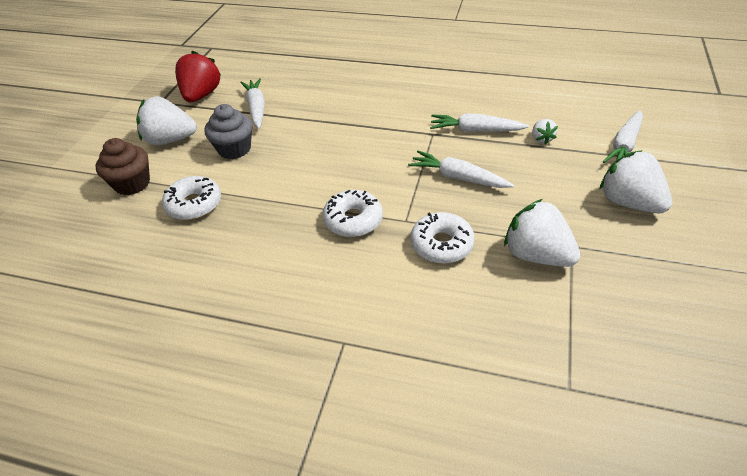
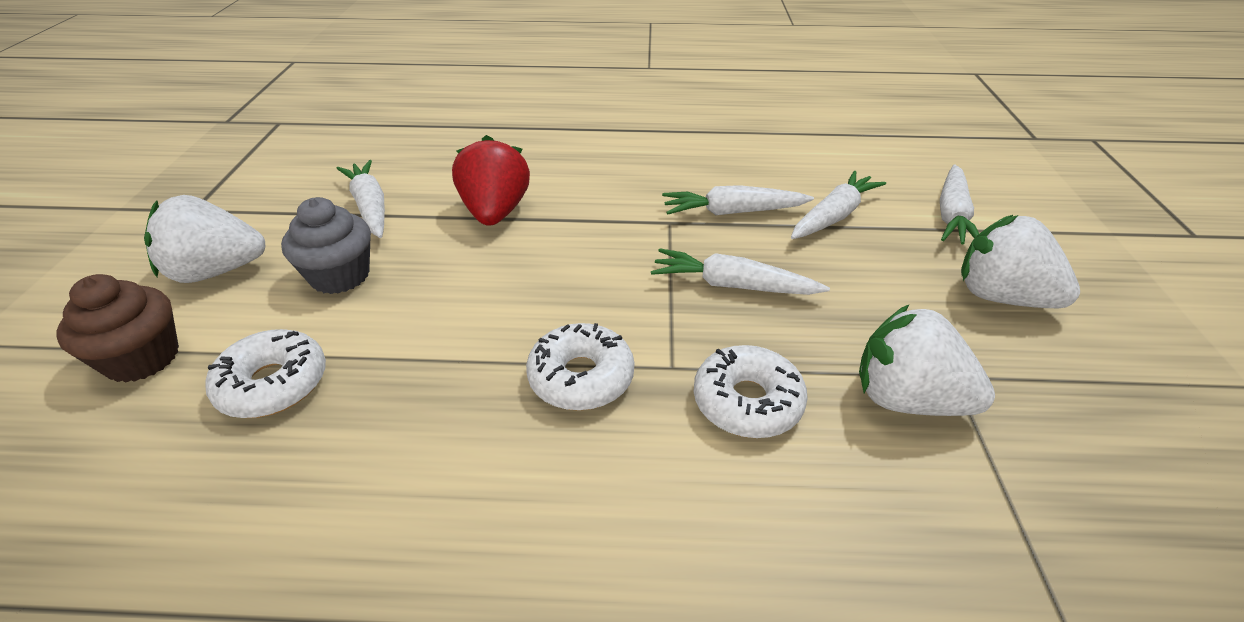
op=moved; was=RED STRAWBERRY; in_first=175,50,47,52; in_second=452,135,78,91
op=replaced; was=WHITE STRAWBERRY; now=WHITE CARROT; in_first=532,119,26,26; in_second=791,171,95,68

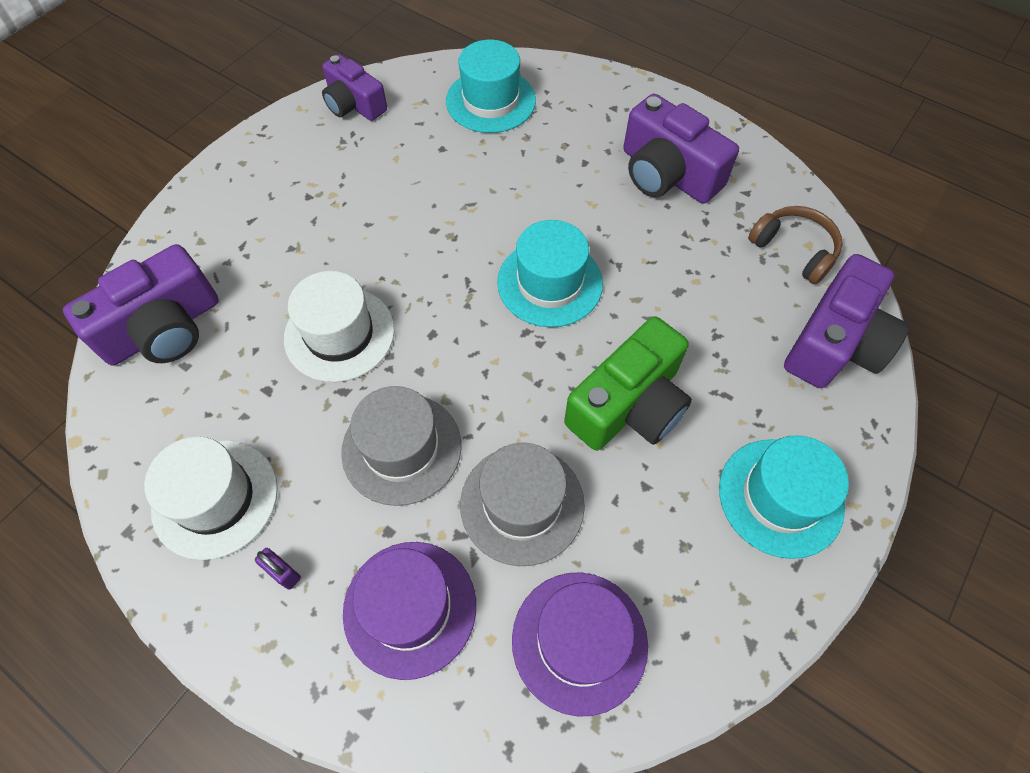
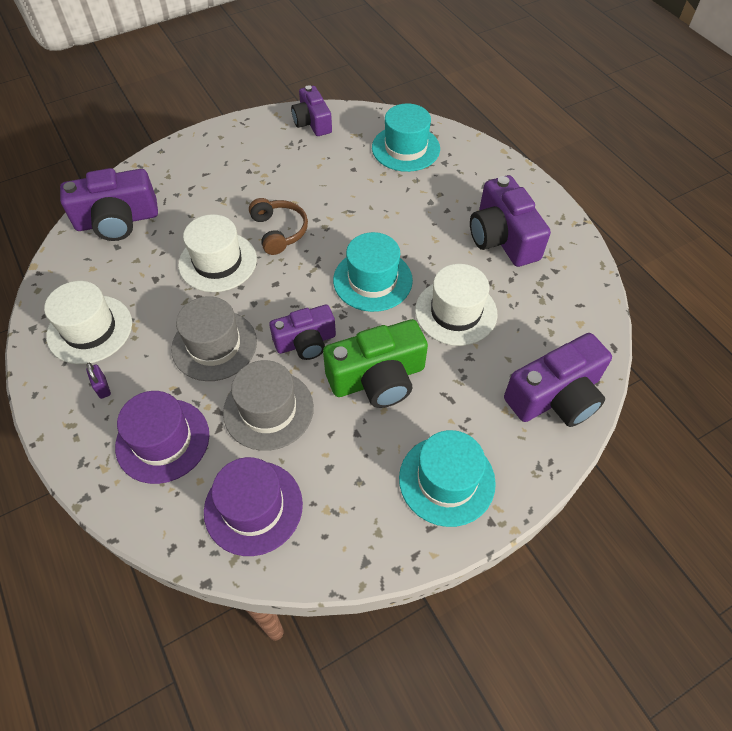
op=moved; was=BROWN HEADPHONES; in_first=748,206,95,78; in_second=249,198,59,57
op=added; now=PURPLE CAMERA; in_second=269,304,67,56
op=added; now=WHITE HAT; in_second=415,264,82,82

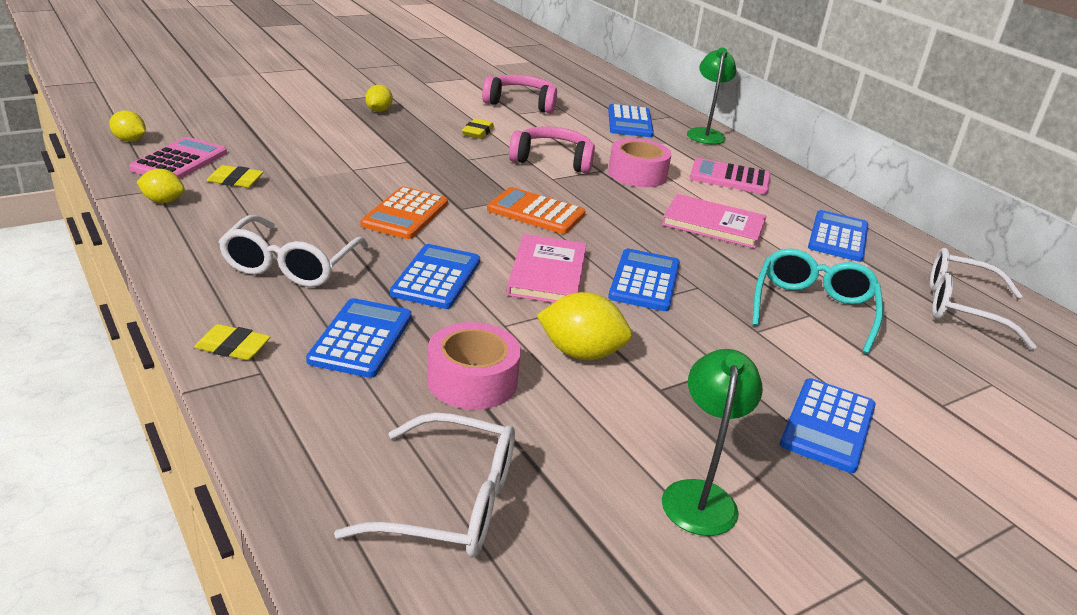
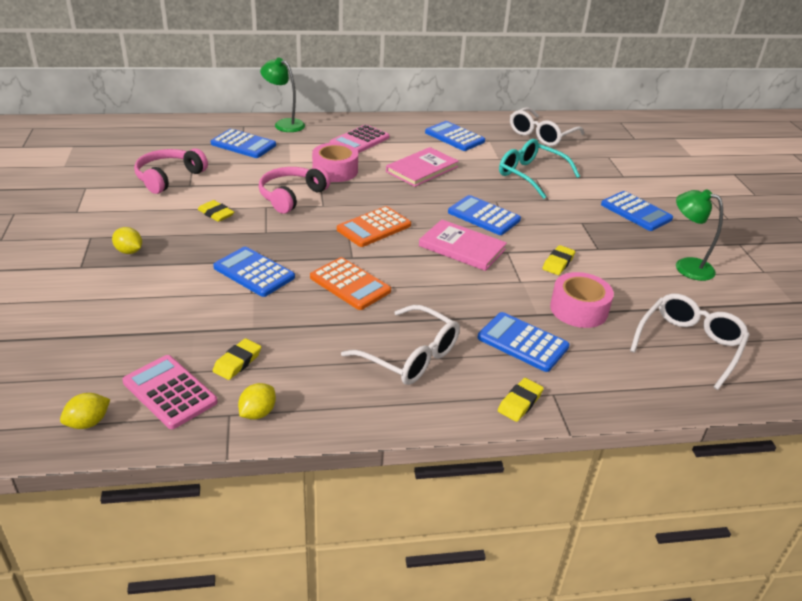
op=moved; was=BLUE CALCULATOR; in_first=390,244,90,65; in_second=213,247,82,50
op=replaced; was=YELLOW LEMON; now=YELLOW ERASER; in_first=537,292,95,68; in_second=542,245,33,30

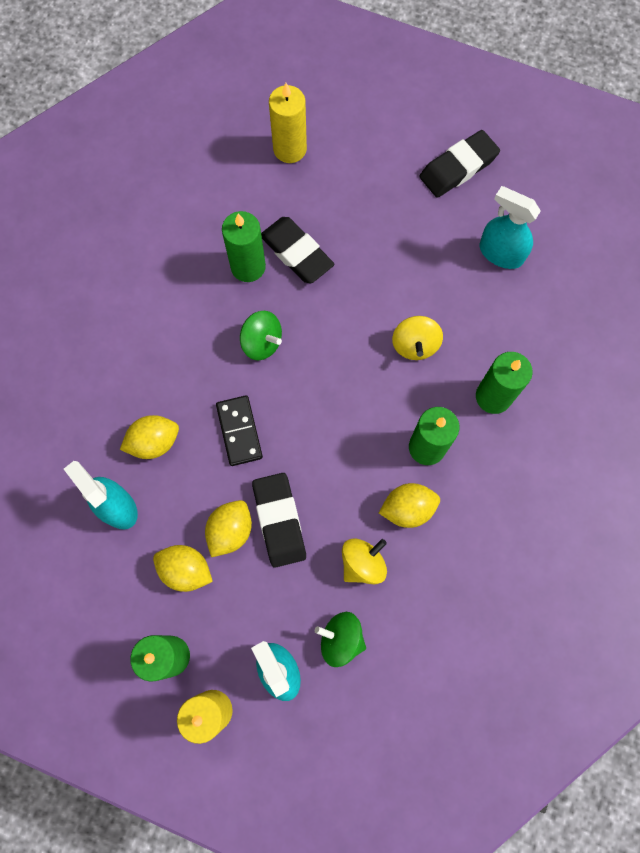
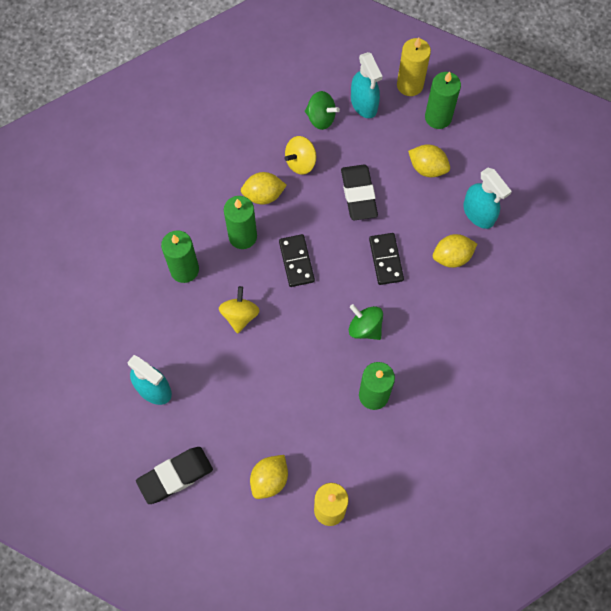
op=moved; was=YELLOW LEMON; in_first=205,500,47,57; in_second=250,455,38,44
op=added; now=BLACK DOMINO; in_second=279,234,36,53
op=removed; was=BLACK ERASER; in_first=261,217,73,67

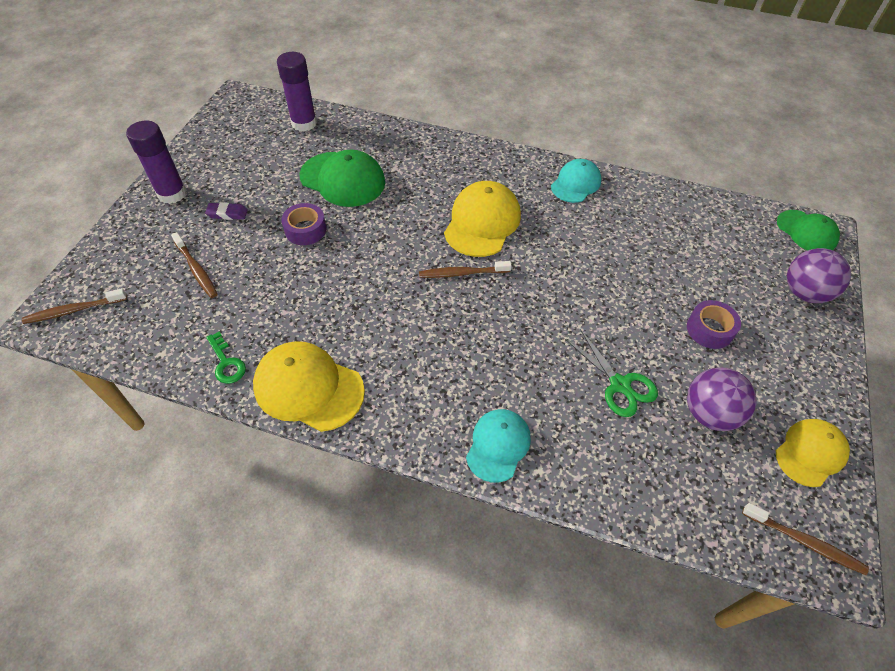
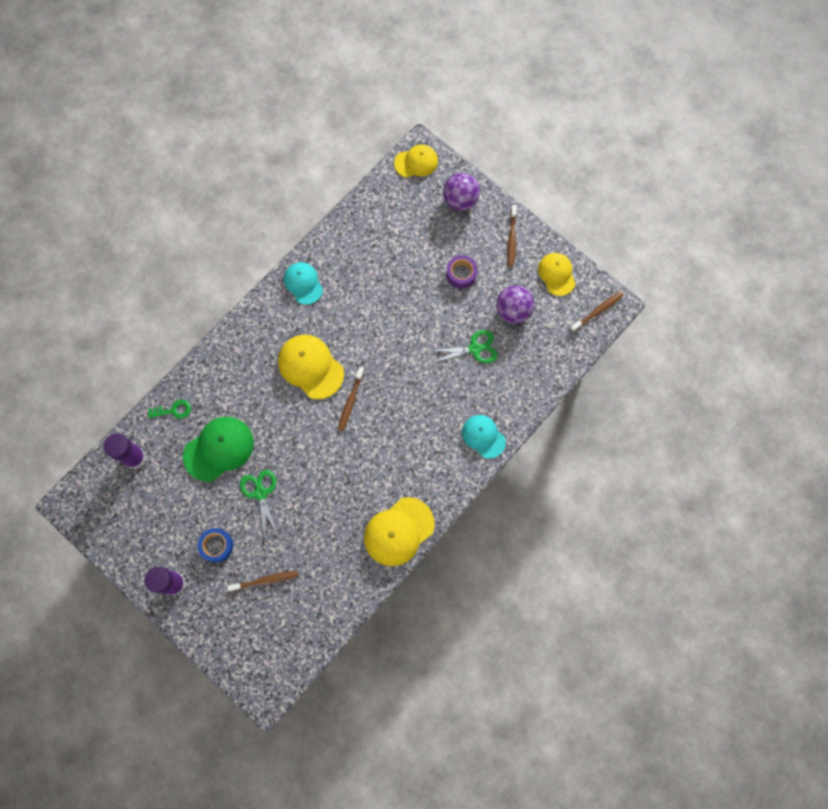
op=moved; was=GREEN KEY; in_first=206,331,40,53; in_second=148,400,43,19
op=replaced; was=PURPLE ERASER; now=BLUE TAPE; in_first=205,202,43,18; in_second=198,528,35,35
op=replaced; was=PURPLE TAPE; now=GREEN SCISSORS; in_first=281,203,45,42; in_second=240,470,39,67
op=recoloured; was=GREEN CAP; now=YELLOW CAP; in_first=777,210,63,41; in_second=394,144,44,33
op=moved; was=BROWN TOOTHBRUSH; in_first=22,288,105,36; in_second=508,205,9,62

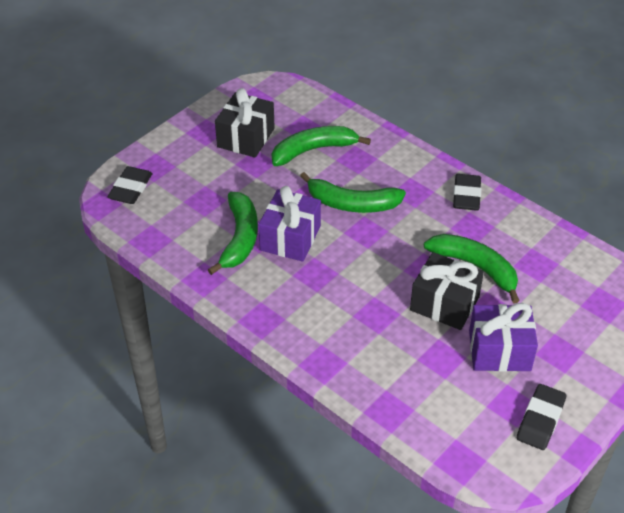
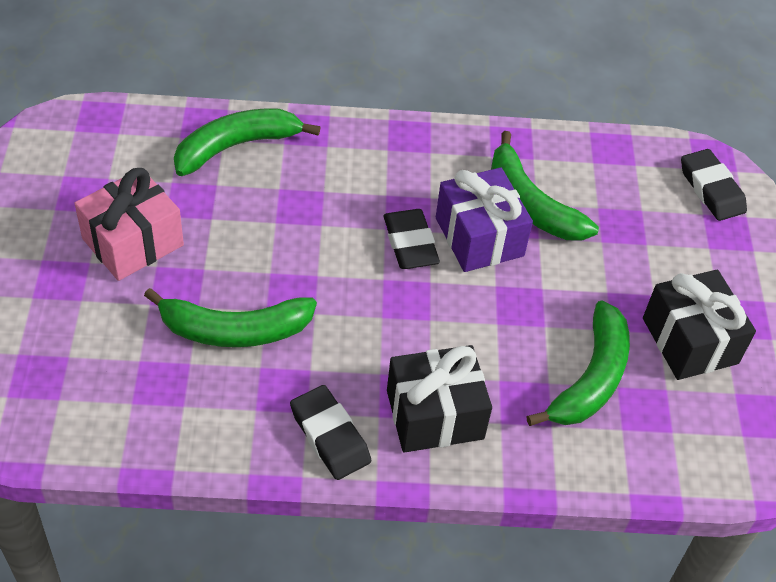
op=recoloured; was=PURPLE GIFT; now=PINK GIFT; in_first=469,303,69,69; in_second=74,168,110,113
op=moved; was=GREEN BANANA; in_first=300,172,106,41; in_second=174,108,147,68
op=moved; was=BLACK ERASER; in_first=517,384,49,66; in_second=383,209,57,60
op=moved; was=BLACK GIFT; in_first=410,252,74,78; in_second=387,345,105,108

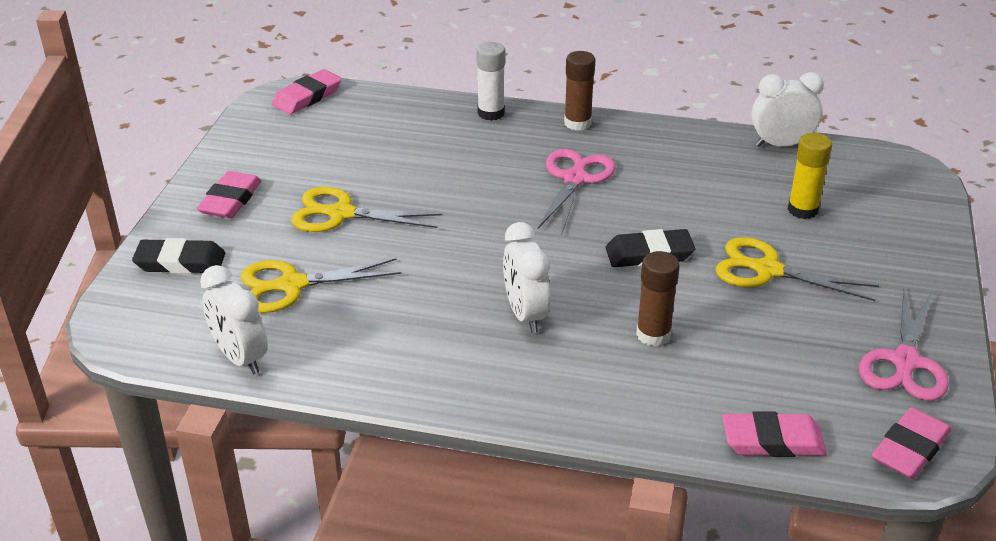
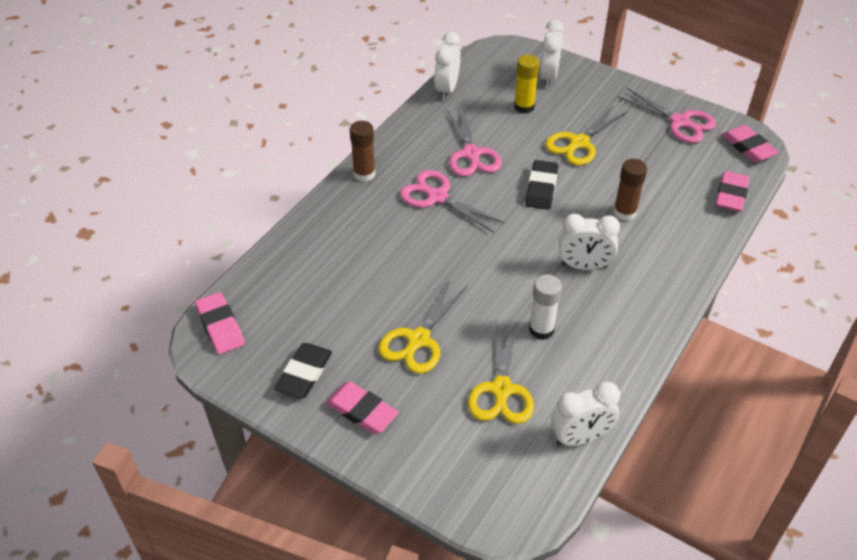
op=moved; was=BLACK ERASER; in_first=132,238,93,36; in_second=274,343,58,55
op=added; now=PINK SCISSORS; in_second=447,108,55,69
op=moved; was=WHITE GLUE STICK; in_first=476,42,29,79; in_second=529,274,33,66
op=added; now=WHITE CLOCK; in_second=540,20,24,67

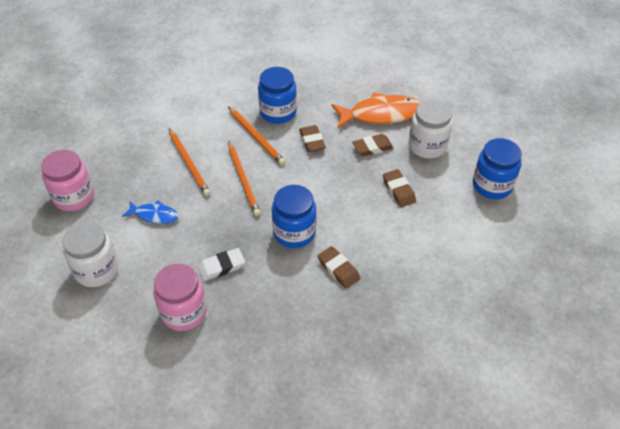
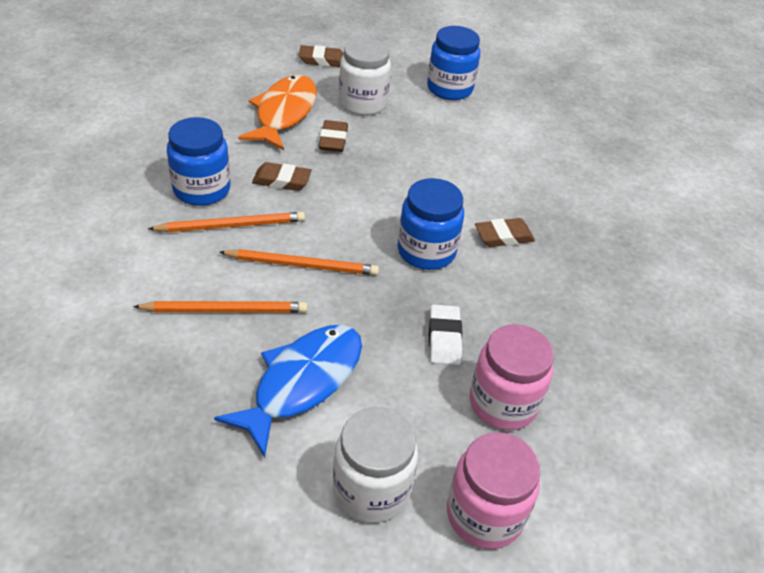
op=resized; was=BLUE FISH; in_first=122,201,56,23; in_second=214,325,148,133; ratio=1.84
op=moved; was=BROWN ERASER; in_first=383,169,33,38; in_second=299,45,45,22
op=moved; was=PINK JAR; in_first=41,150,53,61; in_second=447,432,93,117

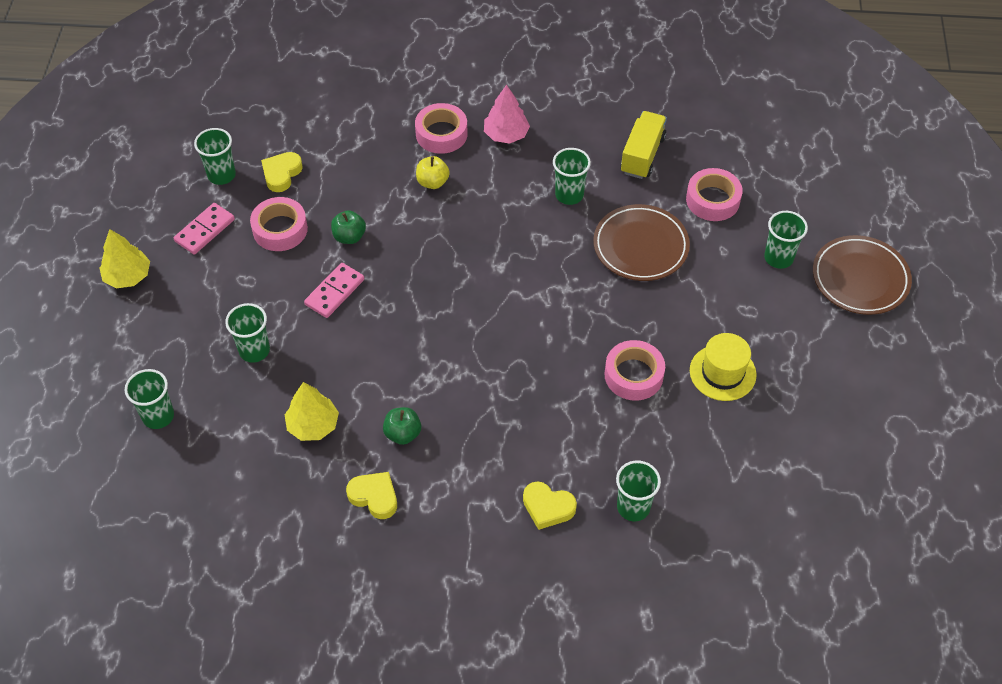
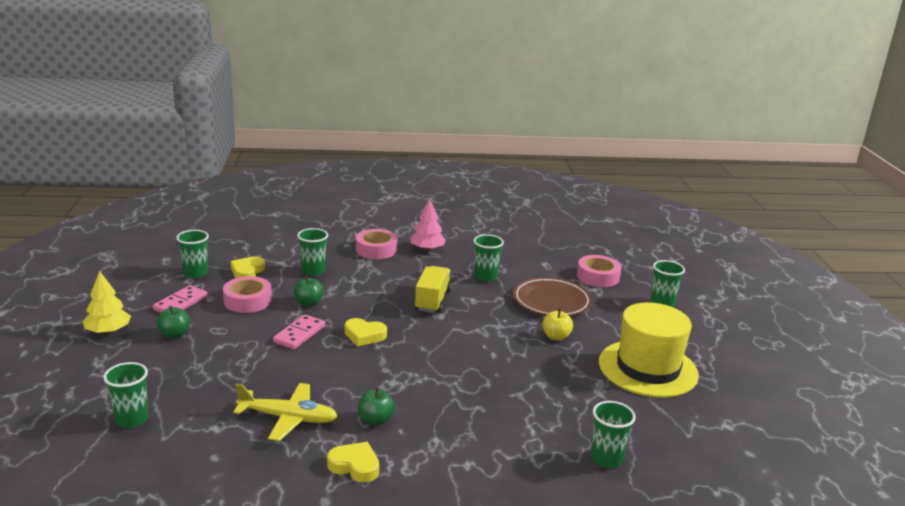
op=added; now=GREEN APPLE; in_second=157,307,33,31
op=replaced; was=YELLOW TREE; now=YELLOW PLANE; in_first=285,382,54,59; in_second=233,383,105,58
op=moved; was=GREEN CUP; in_first=225,303,45,60; in_second=297,228,31,48
op=moved; was=YELLOW HEART; in_first=523,482,54,48; in_second=345,318,42,28
op=moved; was=YELLOW TRUCK; in_first=621,111,46,68; in_second=414,266,38,47
op=moved; was=YELLOW APPLE; in_first=416,156,34,33; in_second=542,308,31,33
op=resized; was=YELLOW HAT; in_first=690,333,67,68; in_second=599,302,100,96; ratio=1.7
op=removed; was=PINK TAPE; in_first=605,340,60,61
op=removed; was=BROWN PLATE; in_first=813,235,99,80

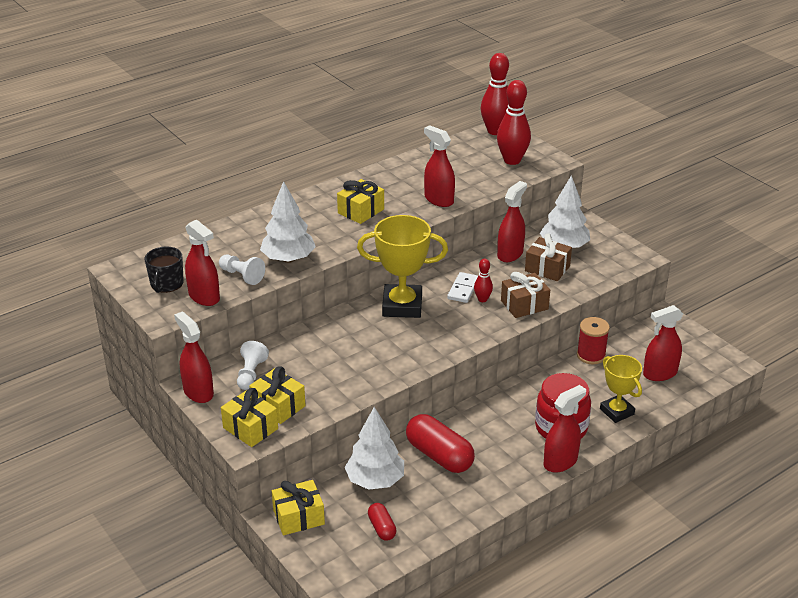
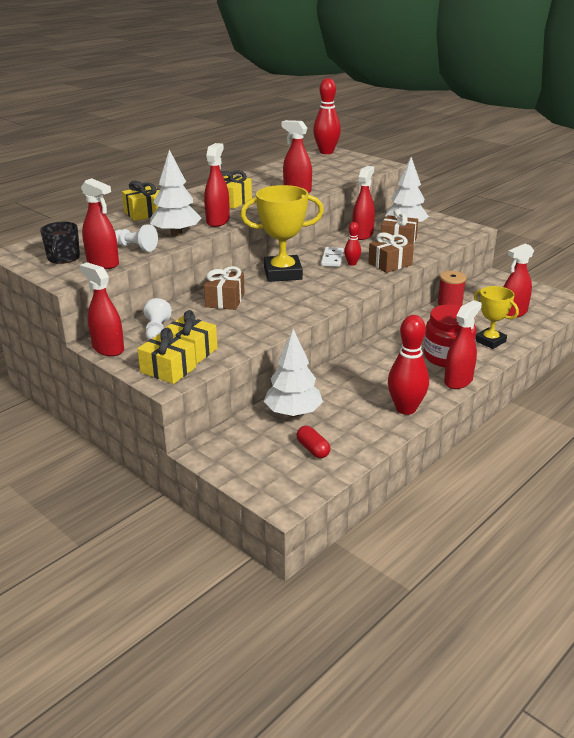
op=moved; was=YELLOW GIFT; in_first=272,480,53,55; in_second=122,181,38,40
op=added; now=RED SPRAY BOTTLE; in_second=204,143,26,84
op=added; now=BROWN GIFT; in_second=204,266,41,44
op=moved; was=RED BOWLING PIN; in_first=497,80,34,85; in_second=388,315,41,100
op=removed; was=RED CAPSULE; in_first=406,414,69,59

